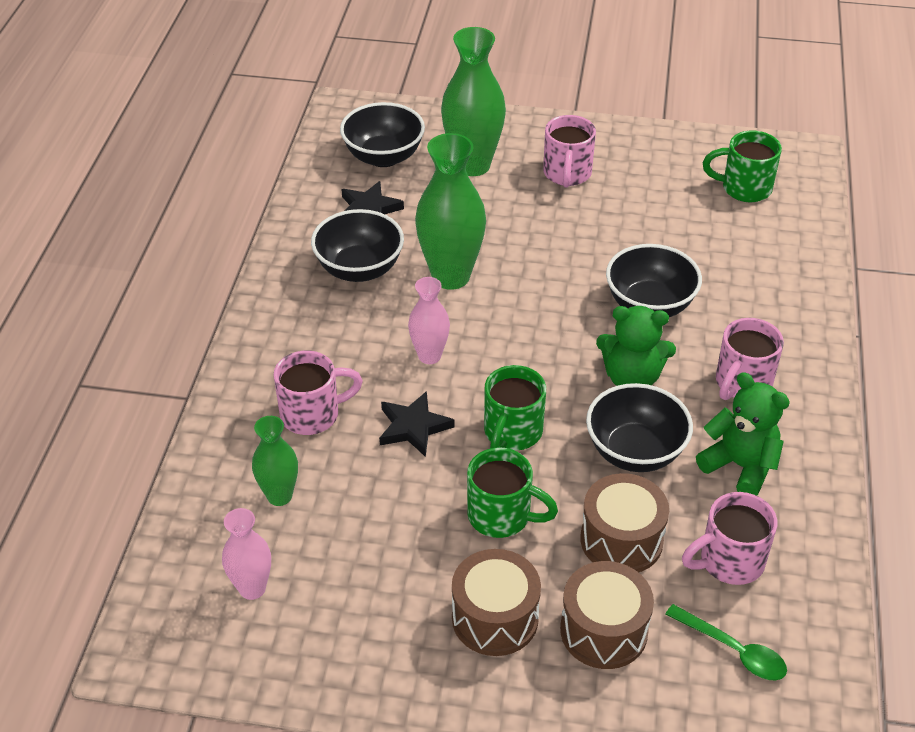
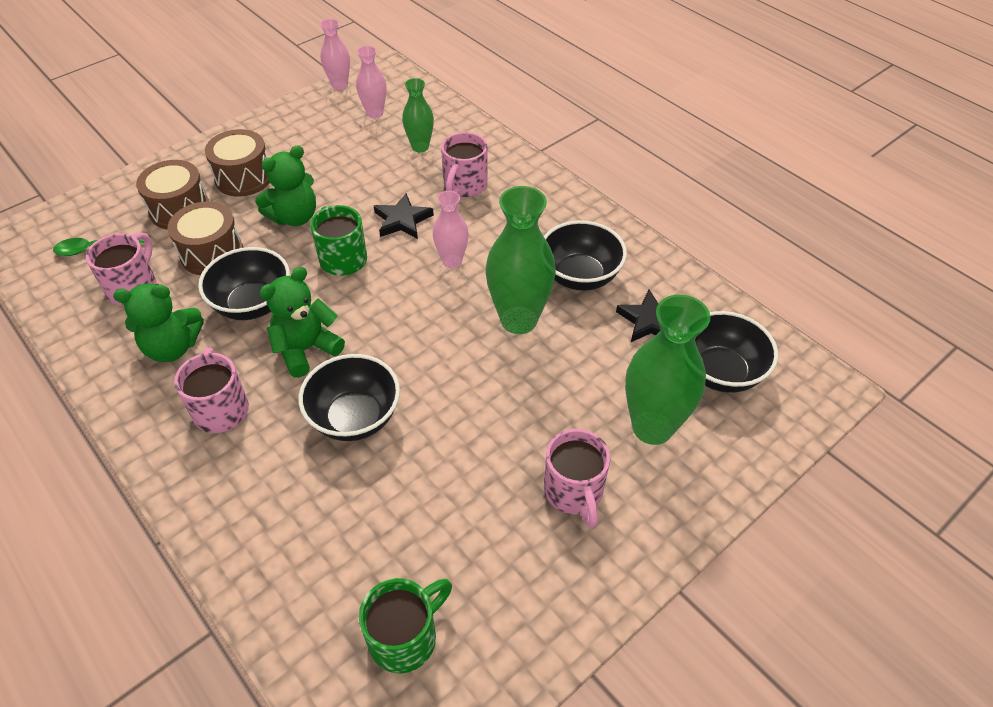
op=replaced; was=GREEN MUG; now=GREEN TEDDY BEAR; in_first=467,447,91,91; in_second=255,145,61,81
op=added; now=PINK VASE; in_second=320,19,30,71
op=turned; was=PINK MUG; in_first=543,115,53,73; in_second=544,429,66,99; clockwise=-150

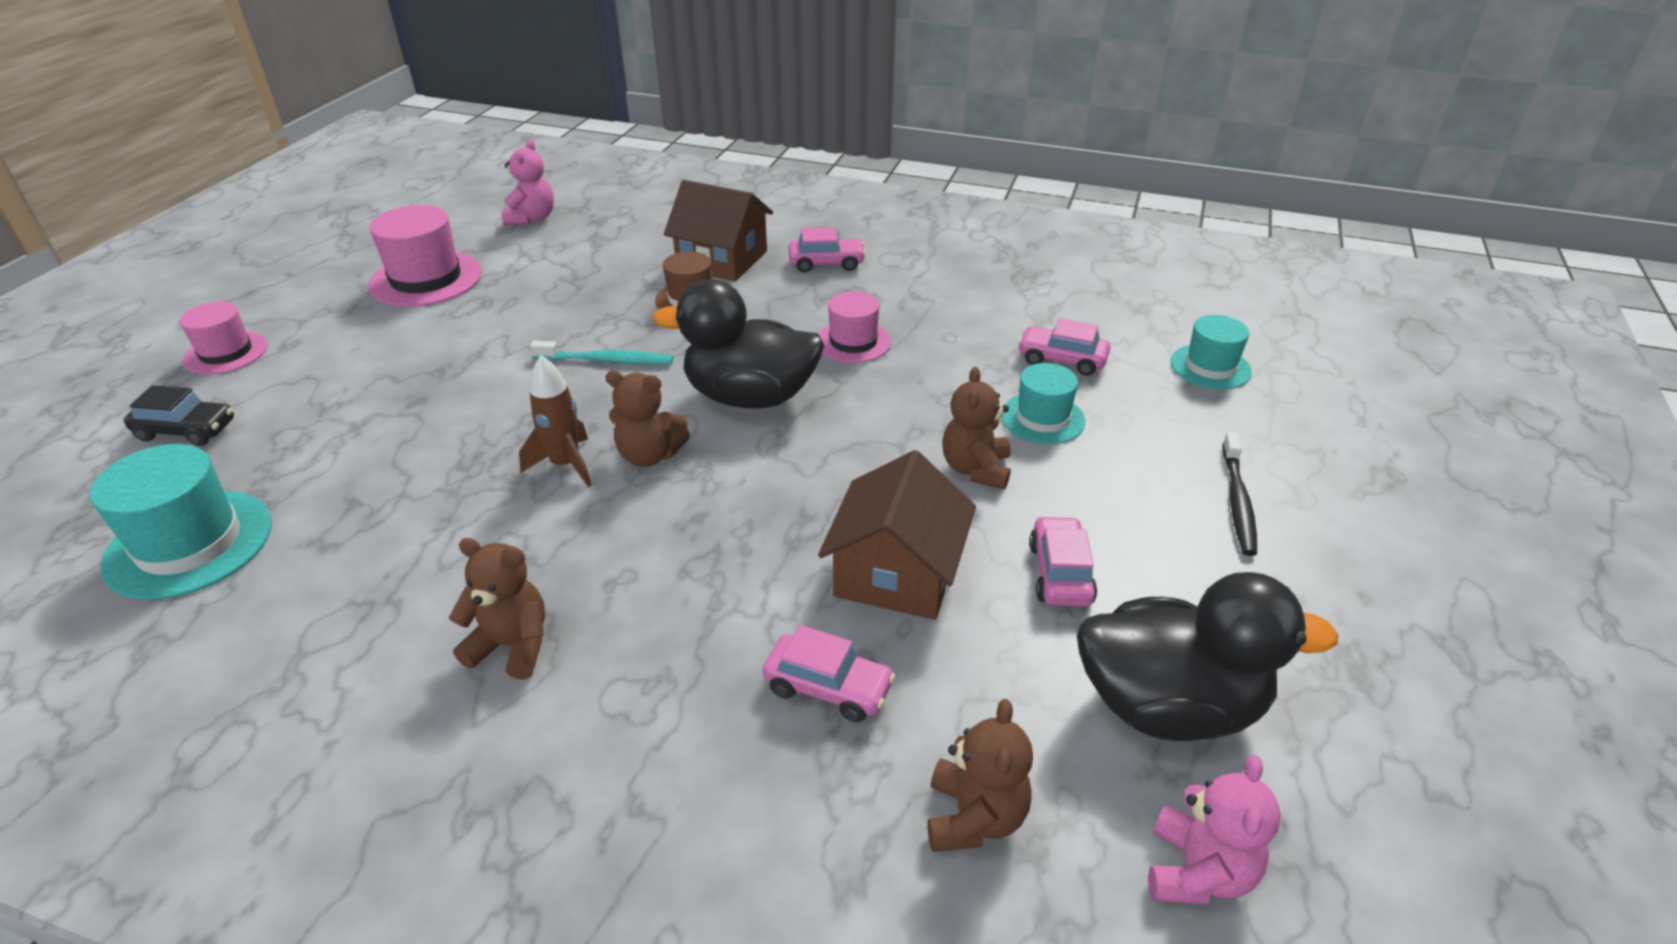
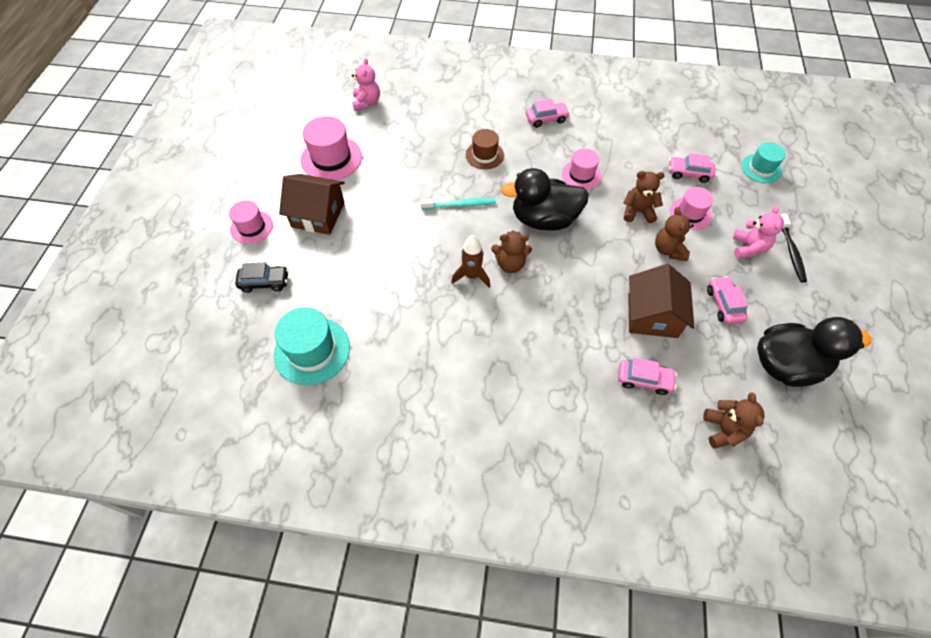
op=moved; was=BROWN HOUSE; in_first=664,180,109,102; in_second=279,174,66,61
op=moved; was=BROWN TEDDY BEAR; in_first=449,538,96,141; in_second=624,171,41,52
op=recoloured; was=TURQUOISE HAT; now=PINK HAT; in_first=1001,363,84,81; in_second=670,187,43,43
op=moved; was=PINK TEDDY BEAR; in_first=1148,755,133,149; in_second=733,206,51,52

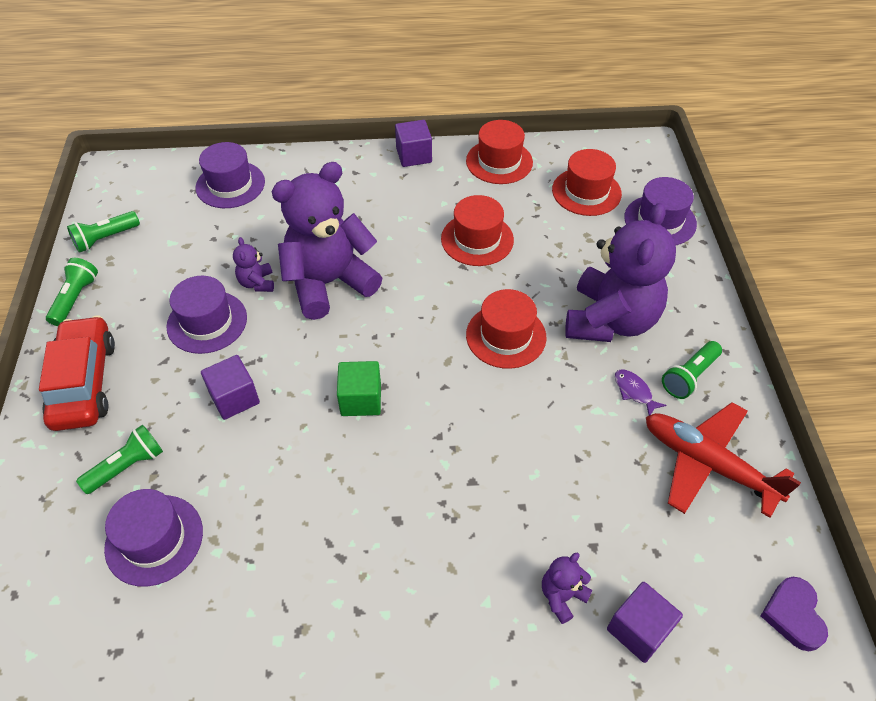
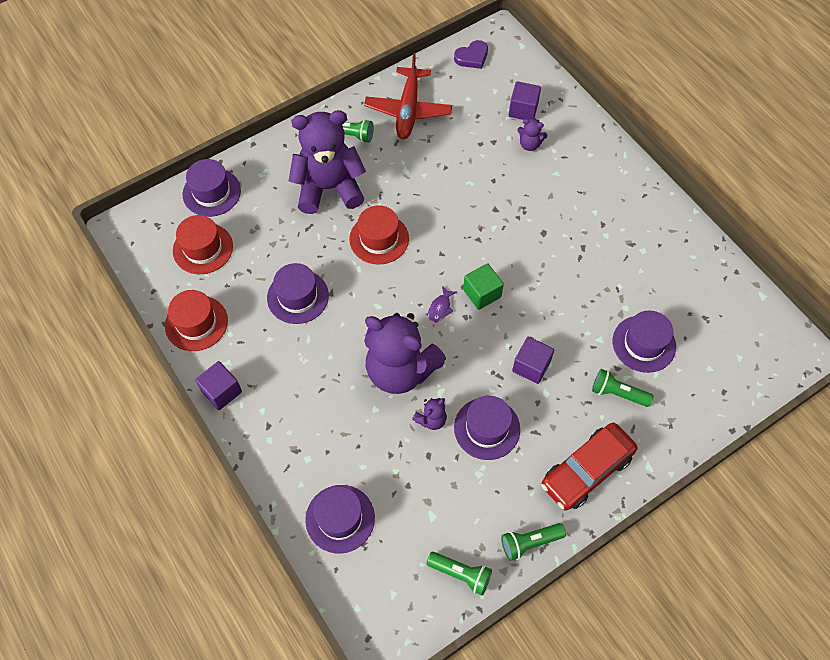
op=recoloured; was=RED HAT; now=PURPLE HAT; in_first=441,195,73,71; in_second=267,263,62,61
op=moved; was=PURPLE FISH; in_first=615,369,51,46; in_second=428,286,29,37

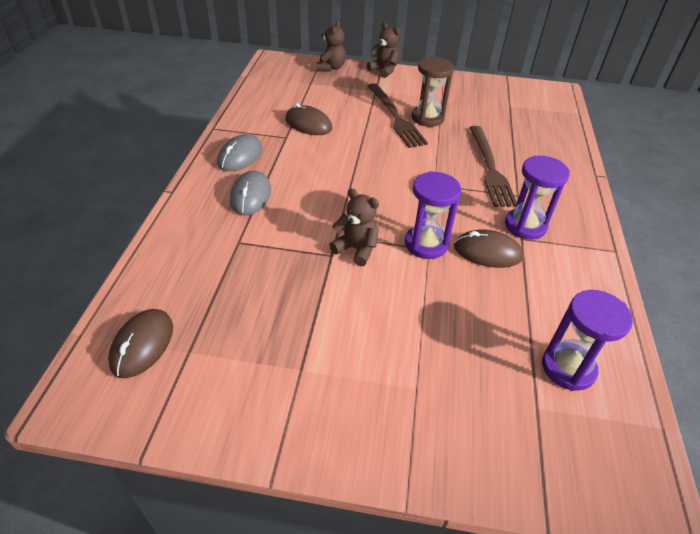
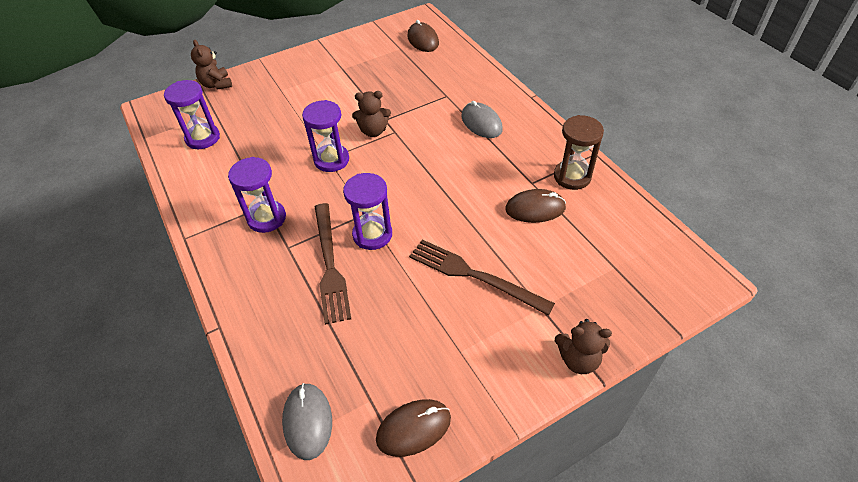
op=moved; was=BROWN TEDDY BEAR; in_first=317,21,29,51; in_second=191,40,41,49
op=moved; was=GREY MOUSE; in_first=217,134,45,37; in_second=282,383,50,77
op=turned; was=BROWN FORK; in_first=469,126,48,81; in_second=315,203,36,122; clockwise=-150
op=added; now=PURPLE HOURGLASS; in_second=343,173,49,77
op=moved; was=BROWN MOUSE; in_first=454,229,69,39; in_second=376,399,75,58
op=moved; was=BROWN HOURGLASS; in_first=412,57,42,70; in_second=554,115,50,75

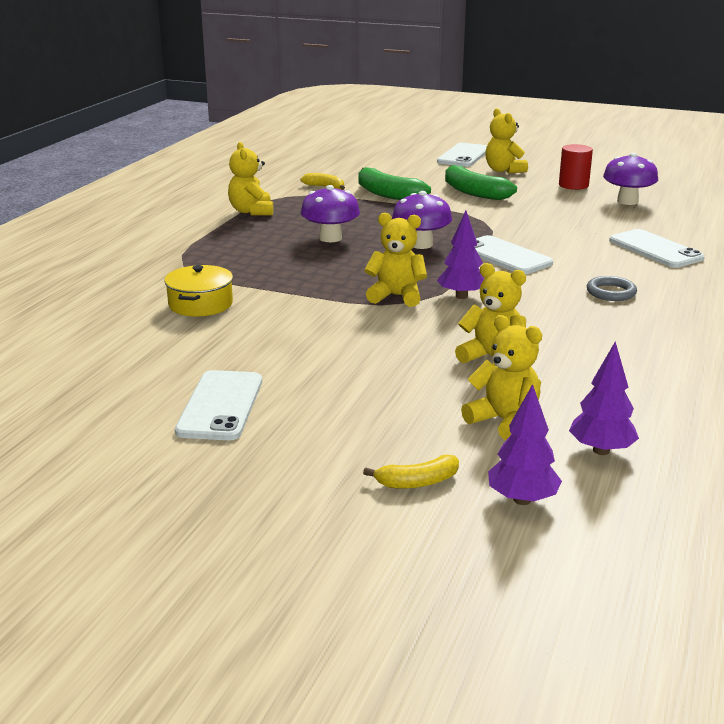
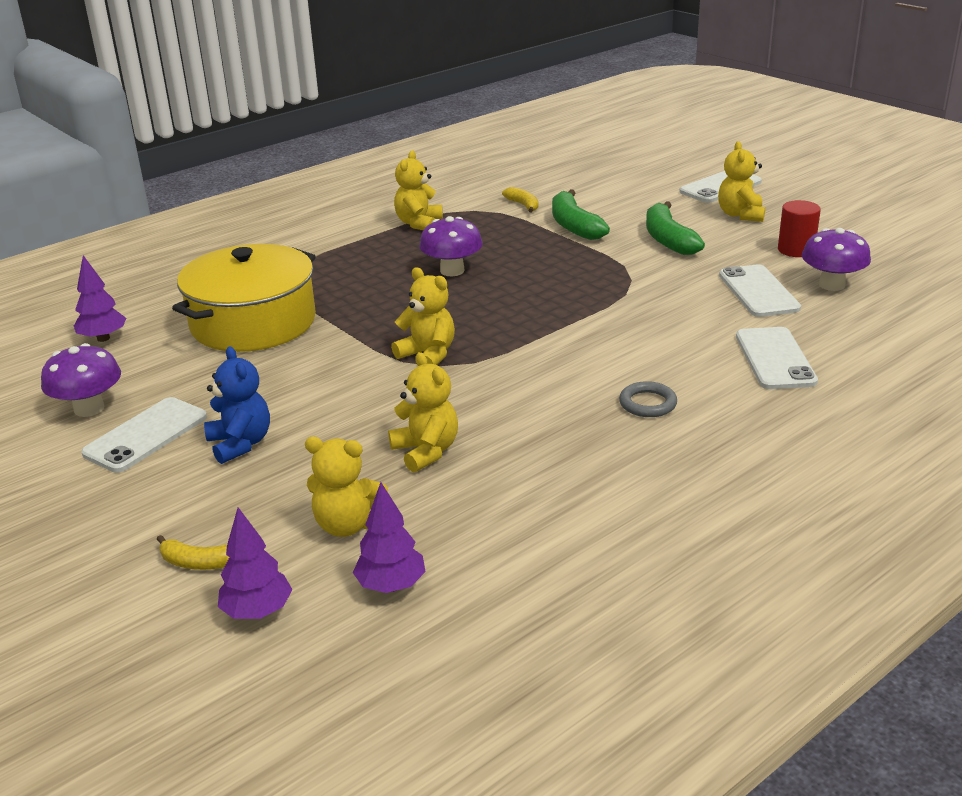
op=moved; was=PURPLE MUSHROOM; in_first=392,191,60,58; in_second=41,343,80,74
op=moved; was=PURPLE TREE; in_first=437,211,48,88; in_second=74,255,52,87
op=resized; was=YELLOW POT; in_first=164,265,69,52; in_second=172,244,144,108; ratio=1.99
op=added; now=BLUE TEDDY BEAR; in_second=204,347,66,117
op=turned; was=YELLOW TEDDY BEAR; in_first=461,315,81,125; in_second=305,437,83,100; clockwise=120
op=moved; was=WHITE PHONE; in_first=474,235,79,39; in_second=719,264,82,53

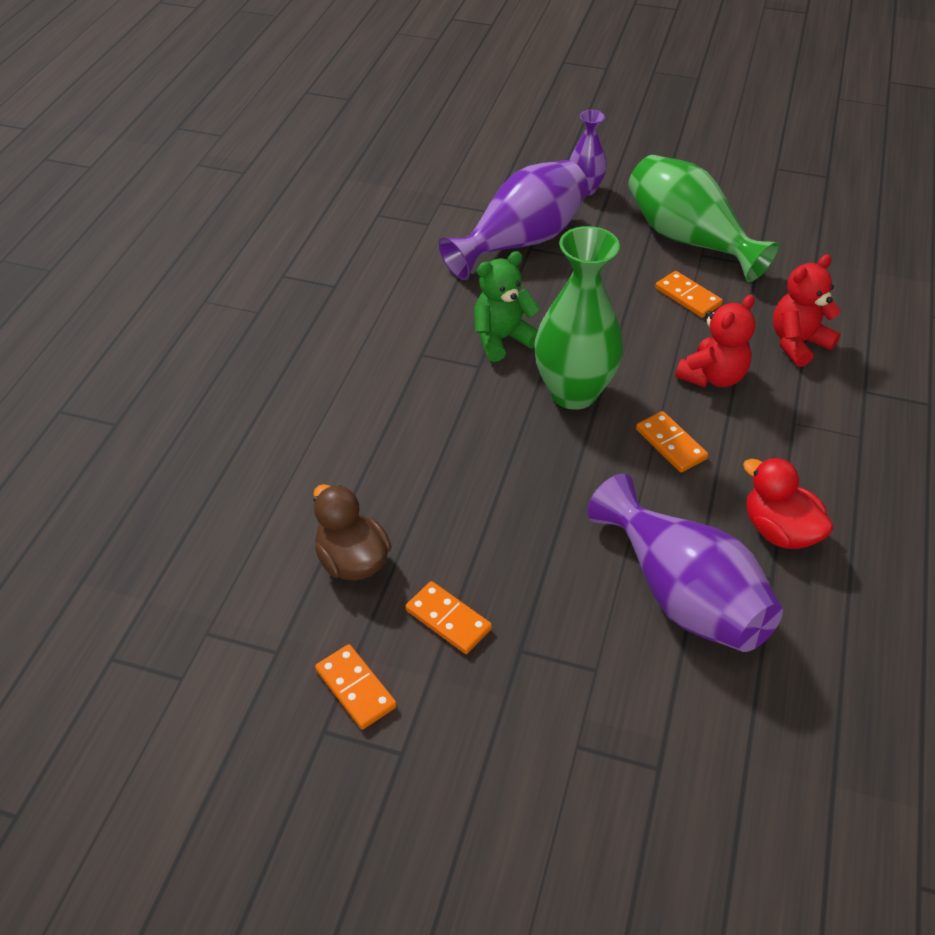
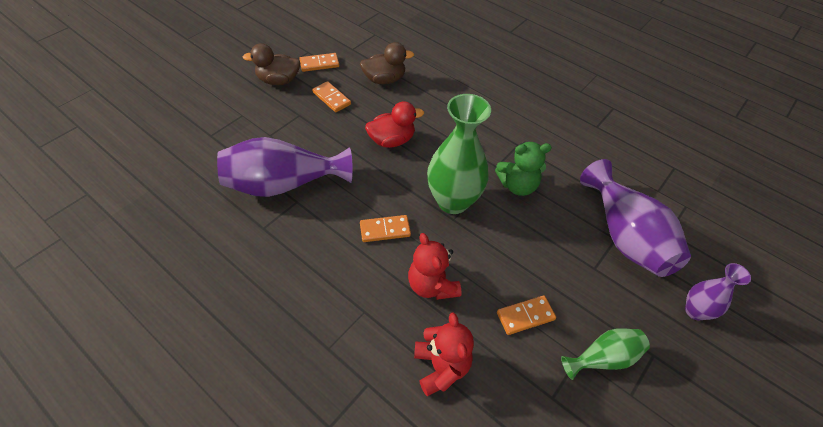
op=added; now=BROWN DUCK; in_second=243,43,57,42
op=turned; was=ORANGE DOMINO; in_first=405,581,87,73; in_second=312,81,39,31; clockwise=75
op=moved; was=RED DUCK; in_first=743,457,90,92; in_second=365,101,59,47
op=turned; was=GREEN TEDDY BEAR; in_first=474,251,66,111; in_second=495,142,57,54; clockwise=90
op=resized; was=GREEN VASE; in_first=628,155,152,128; in_second=561,328,89,52; ratio=0.54

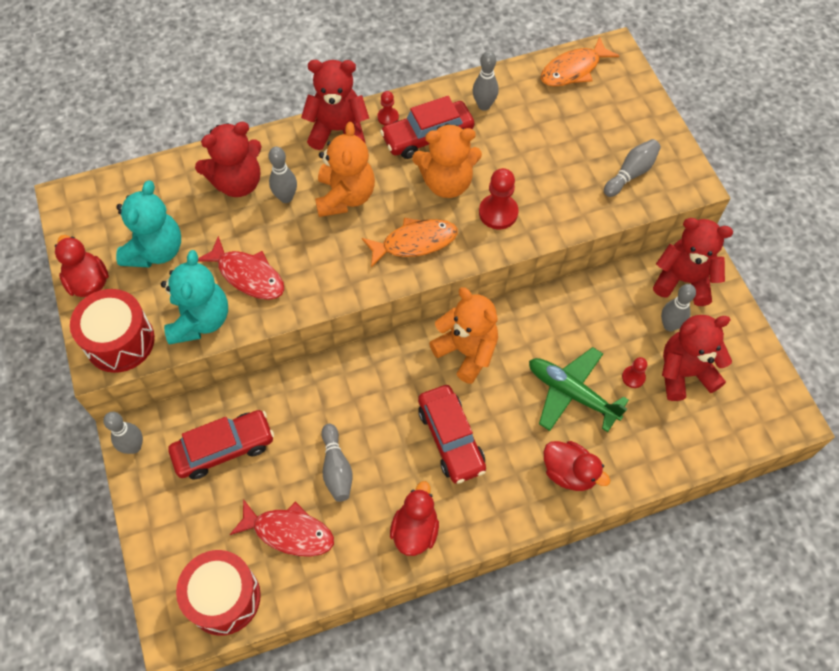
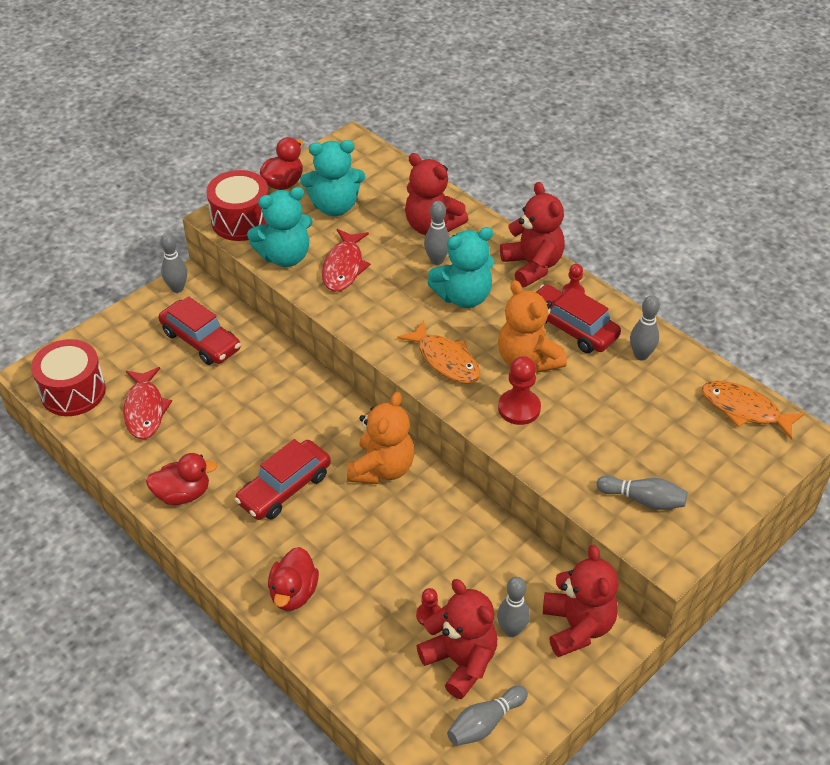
op=recoloured; was=ORANGE TEDDY BEAR; now=TURQUOISE TEDDY BEAR; in_first=315,122,60,95; in_second=427,227,67,81
op=moved; was=GREY BOWLING PIN; in_first=321,424,32,78; in_second=447,686,81,60
op=removed; was=GREEN PLANE; in_first=529,347,100,85

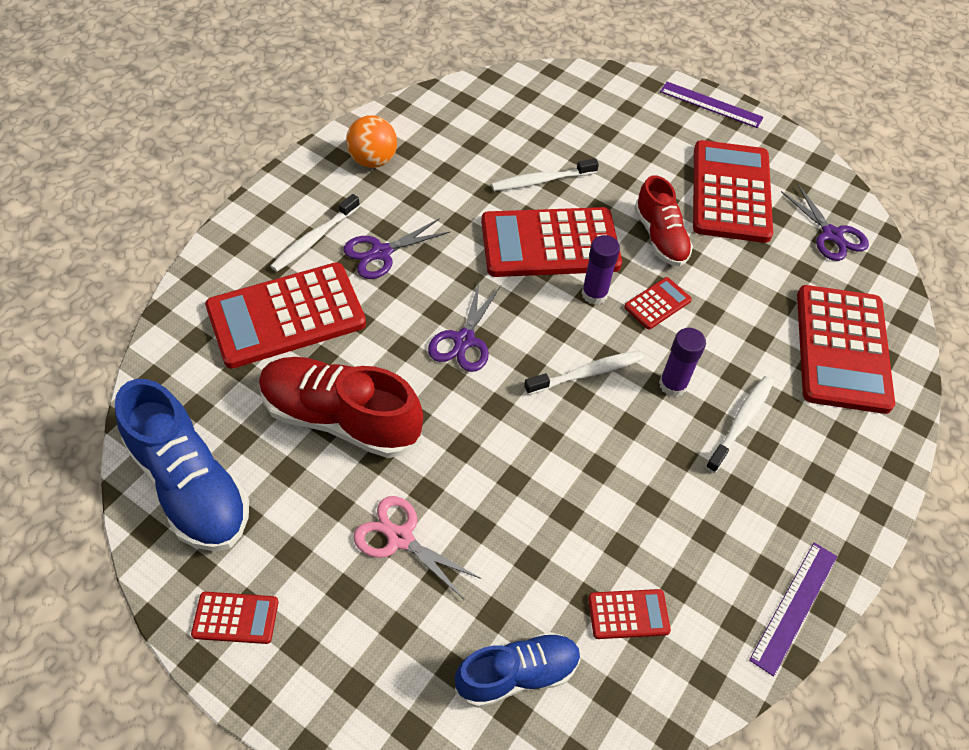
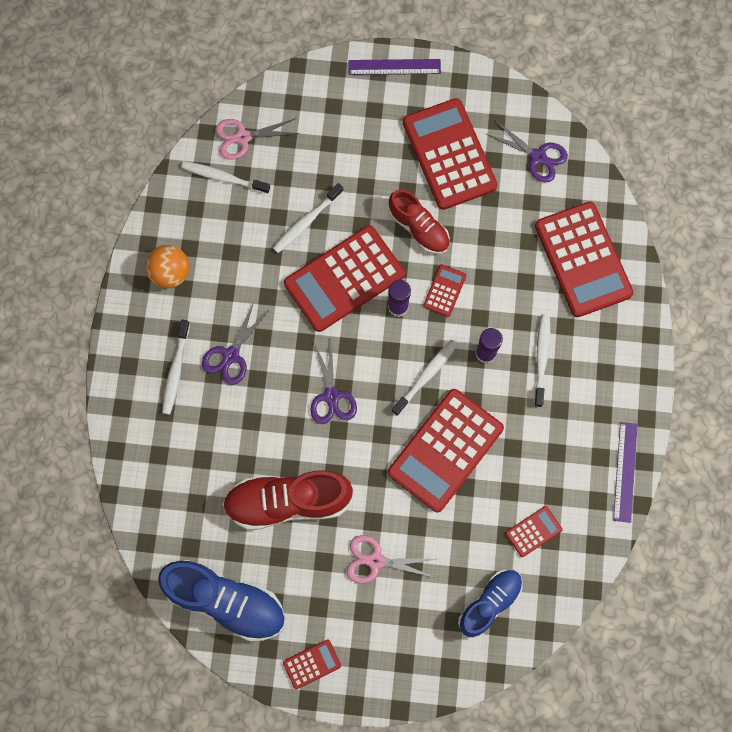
op=added; now=WHITE TOOTHBRUSH; in_second=181,161,89,33
op=added; now=PINK SCISSORS; in_second=215,118,85,42
op=moved; was=RED CALCULATOR; in_first=205,262,161,107; in_second=388,389,116,123

